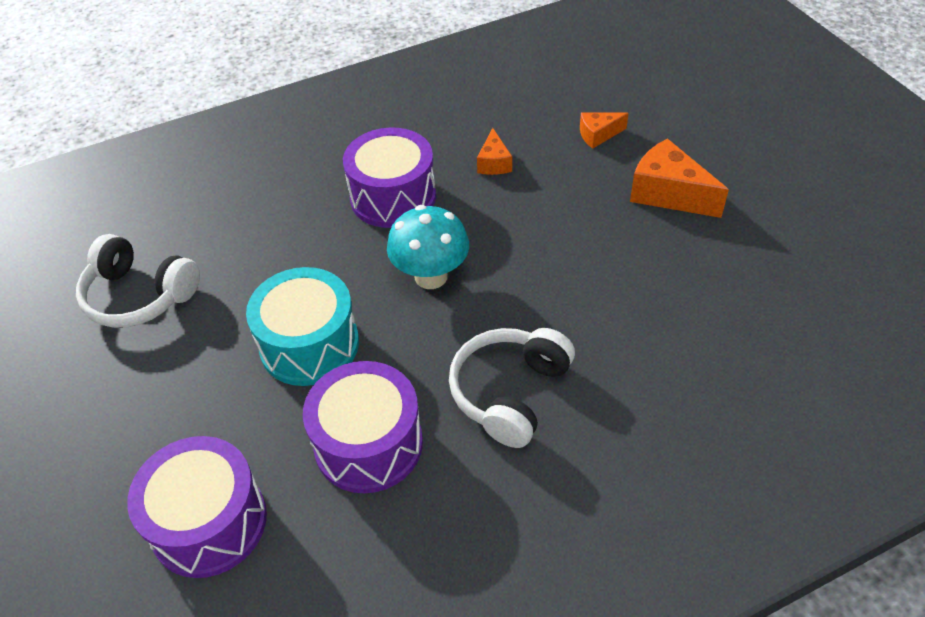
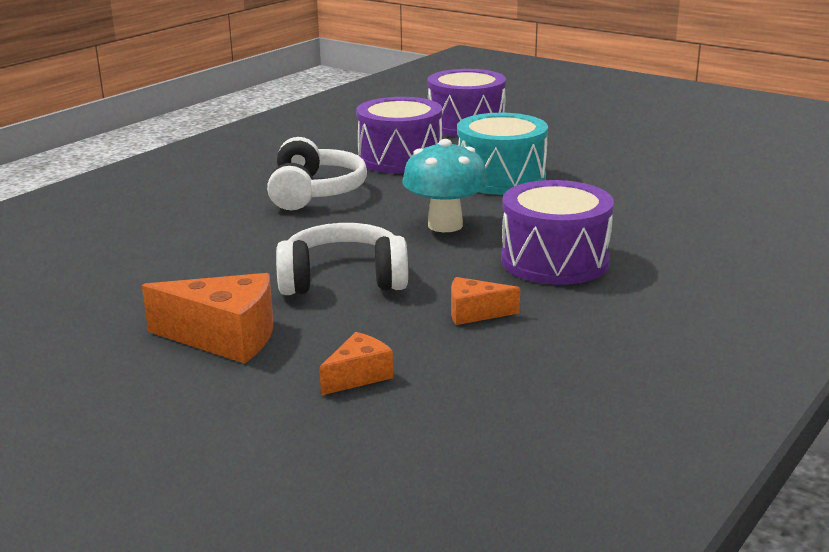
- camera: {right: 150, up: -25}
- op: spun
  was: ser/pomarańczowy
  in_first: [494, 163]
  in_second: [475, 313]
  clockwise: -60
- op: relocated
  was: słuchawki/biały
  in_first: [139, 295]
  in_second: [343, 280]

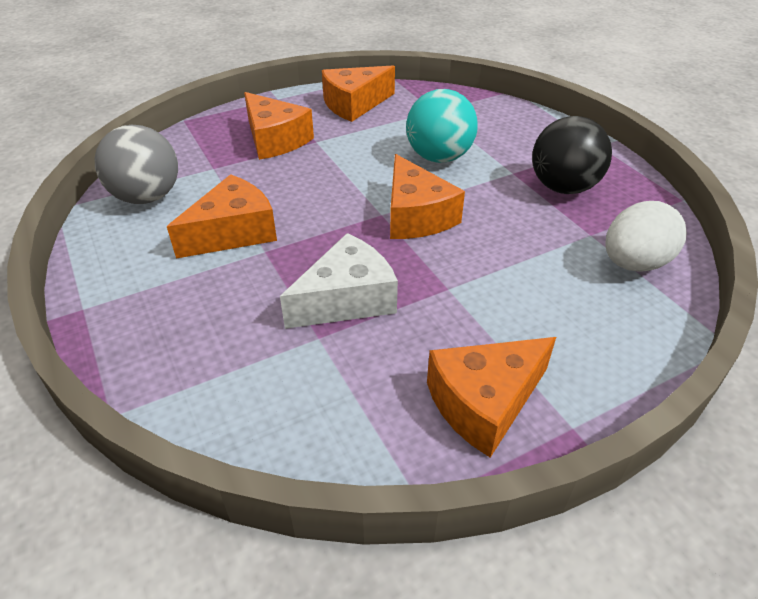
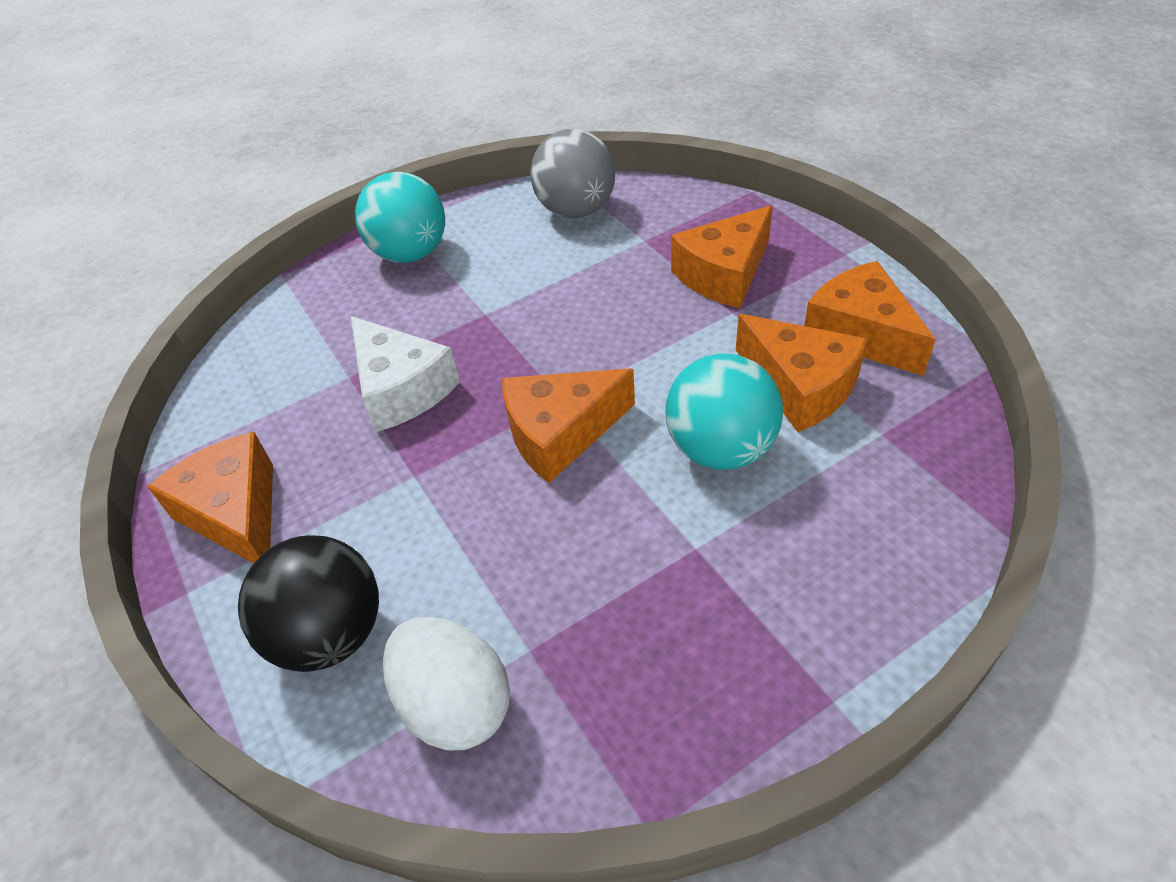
- camera: {right: 90, up: 5}
- op: relocated
  was: piłka/czarny
  in_first: [563, 187]
  in_second: [330, 634]
- op: relocated
  was: ser/pomarańczowy
  in_first: [233, 232]
  in_second: [800, 386]
- op: appeared
  now: piłka/turkusowy
  in_second: [410, 254]

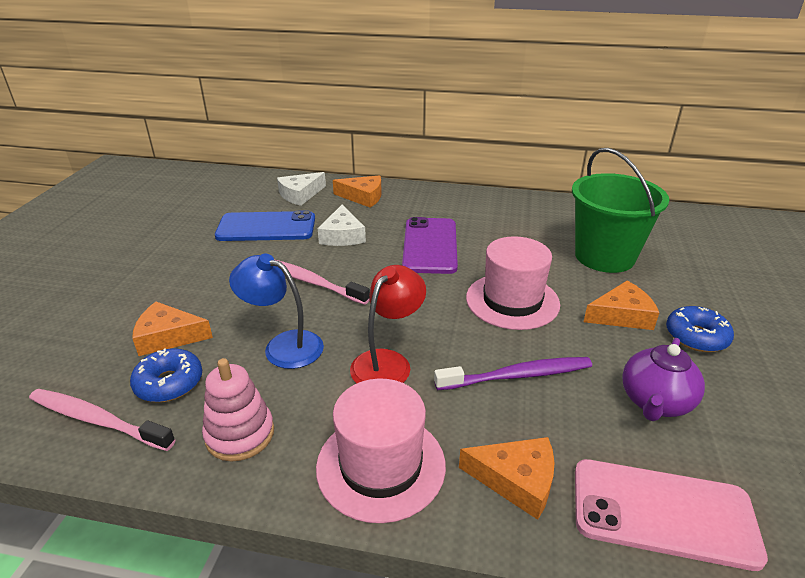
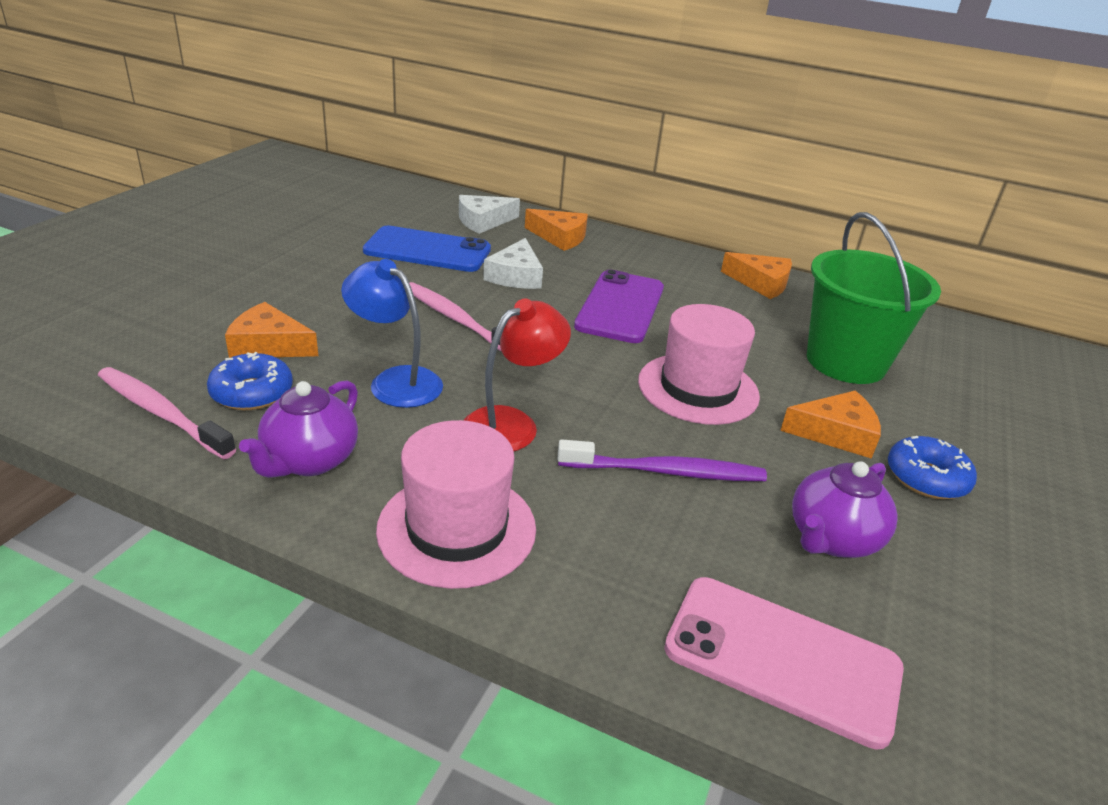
- camera: {right: 10, up: 0}
- op: exchanged
  was: zabawka nakładanka/różowy
  now: imbryk/fioletowy
  in_first: [240, 434]
  in_second: [309, 461]
- op: relocated
  was: ser/pomarańczowy
  in_first: [516, 480]
  in_second: [761, 283]

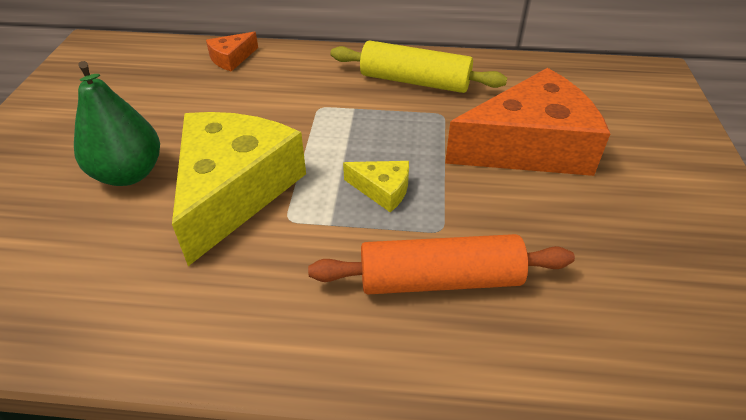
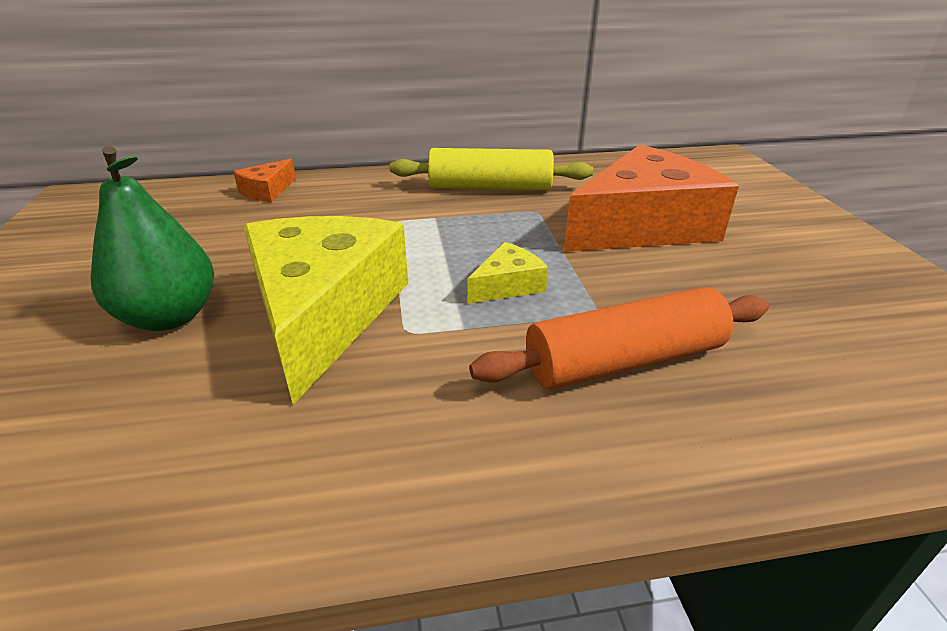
- camera: {right: -15, up: -10}
- op: spun
  was: ser/żółty
  in_first: [382, 190]
  in_second: [507, 285]
  clockwise: -45

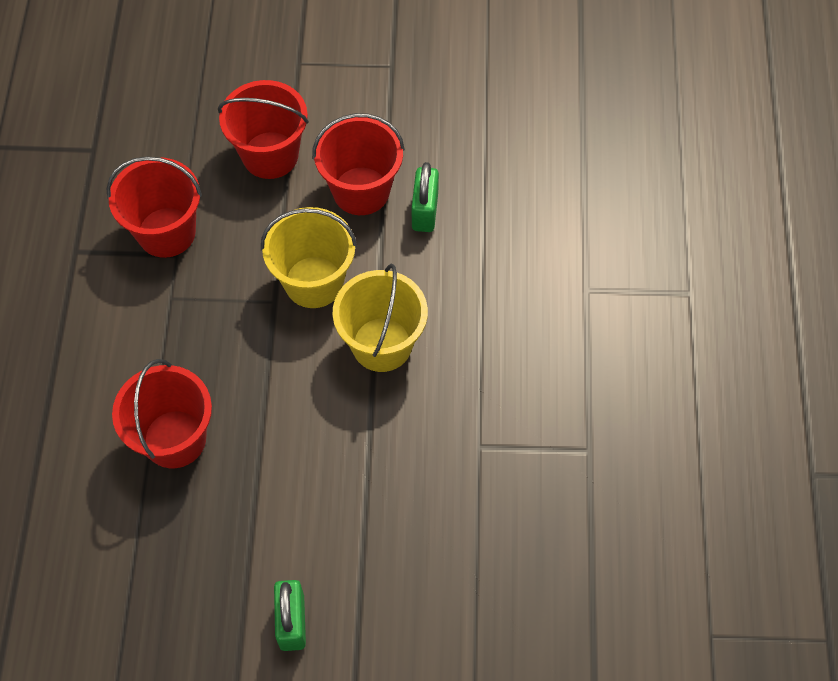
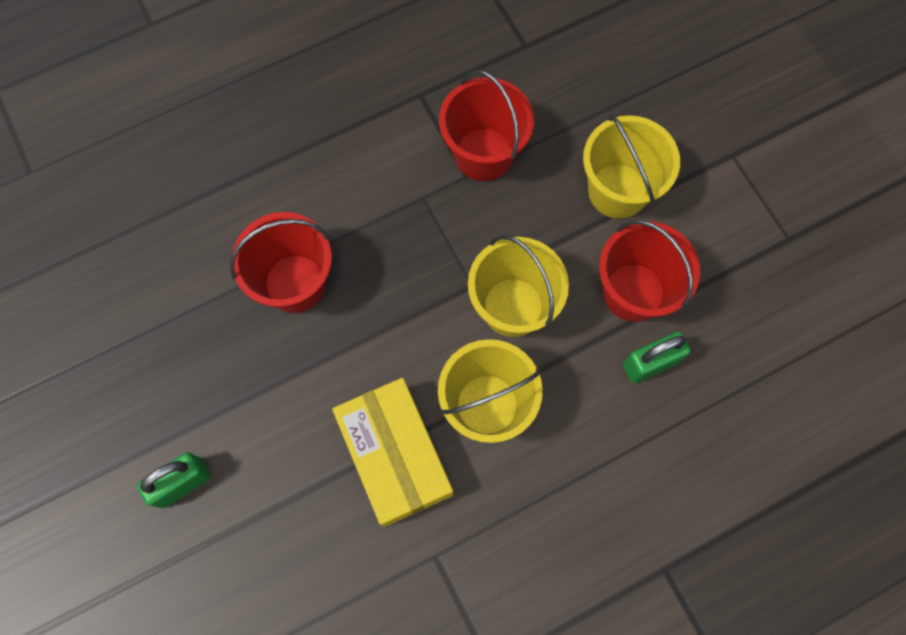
- camera: {right: 60, up: 10}
- op: colour
  was: wiadro/czerwony
  now: wiadro/żółty
  in_first: [270, 155]
  in_second: [617, 191]
- op: appeared
  now: pudełko/żółty
  in_second: [394, 455]

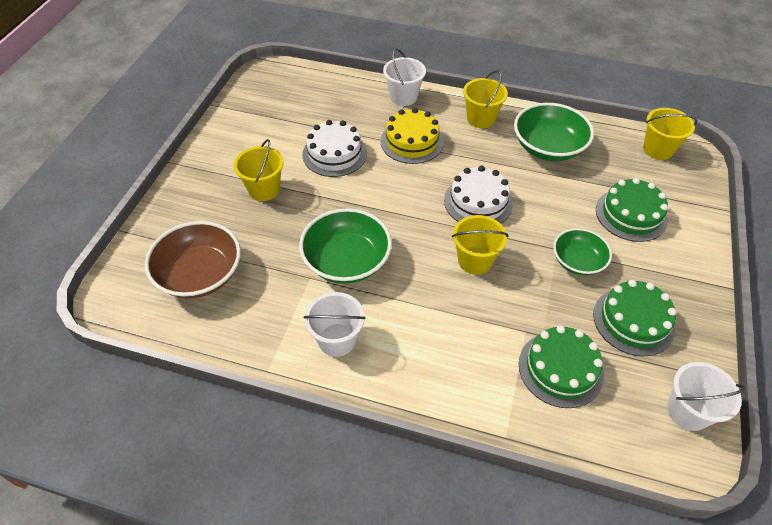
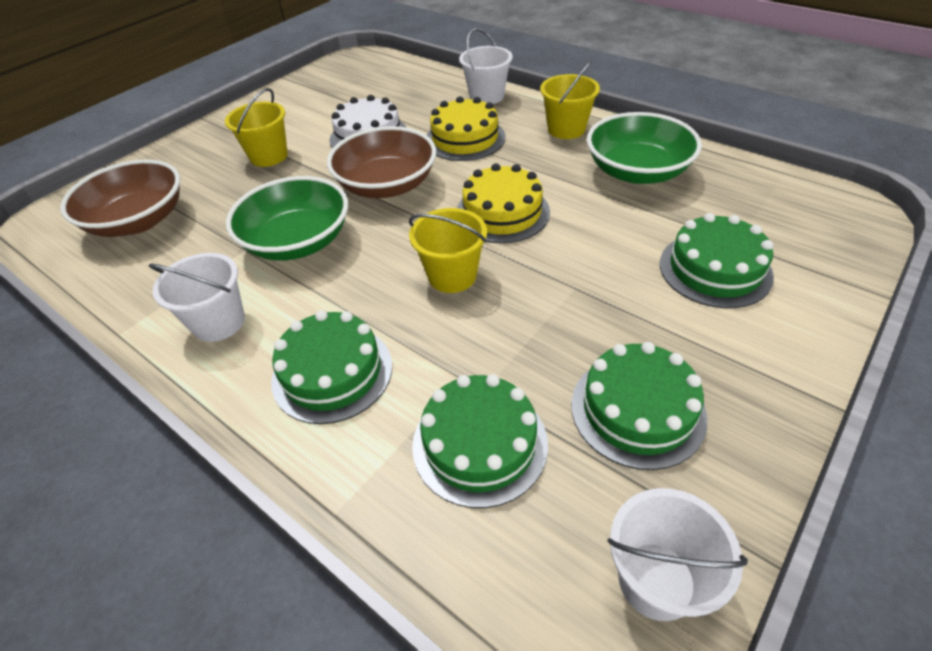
- camera: {right: 25, up: -5}
- op: missing
  was: wiadro/żółty
  in_first: [658, 149]
- op: colour
  was: tort/biały
  now: tort/żółty
  in_first: [478, 202]
  in_second: [502, 212]
- op: missing
  was: miska/zielony
  in_first: [578, 261]
- op: appeared
  now: miska/brązowy
  in_second: [387, 185]
- op: appeared
  now: tort/zielony
  in_second: [332, 372]

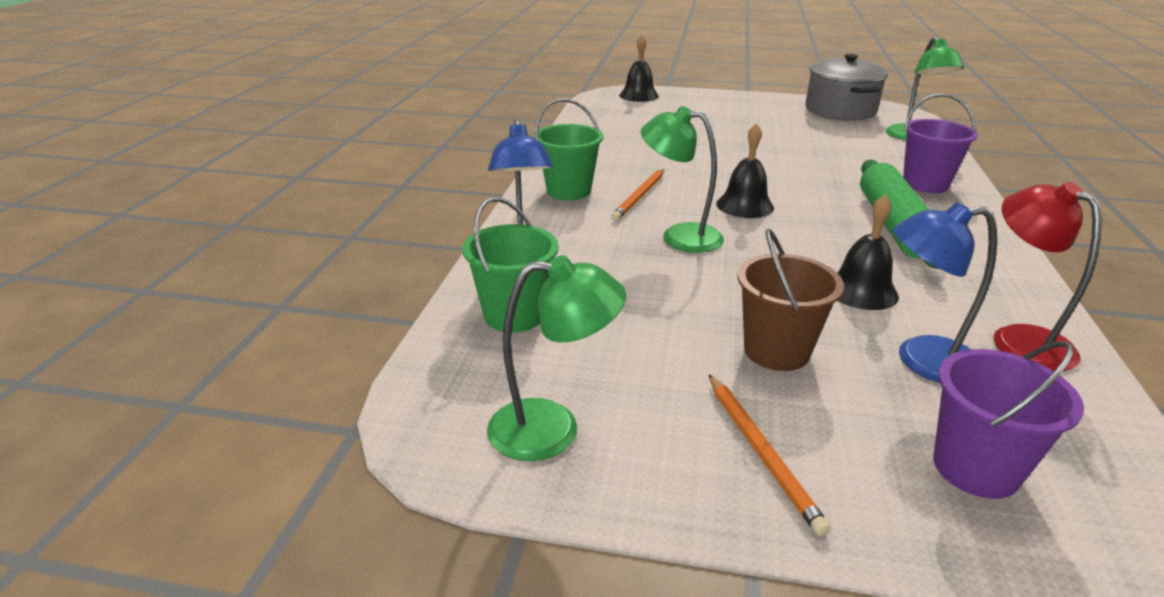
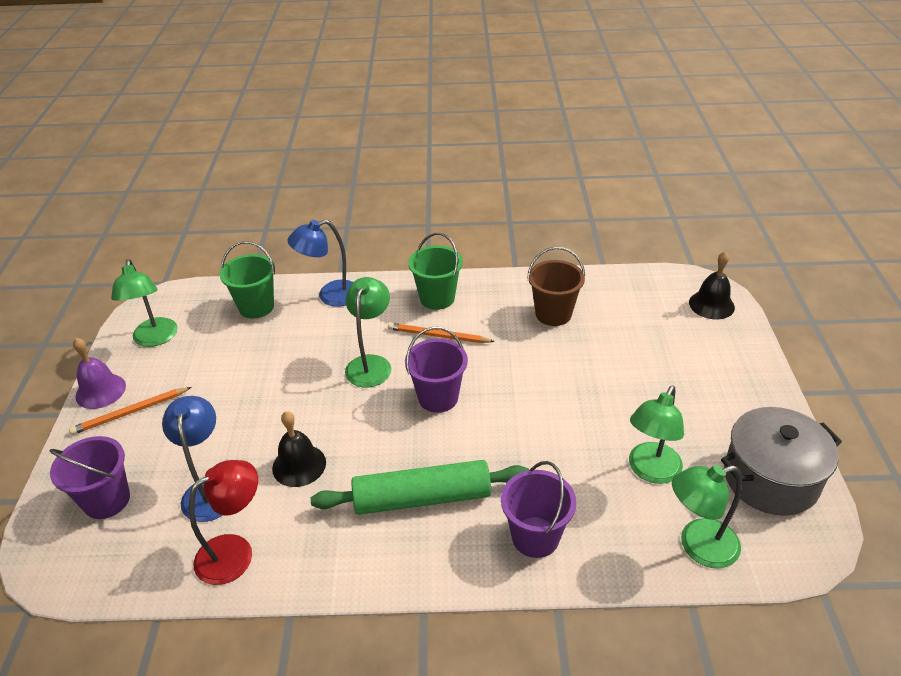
- camera: {right: 80, up: 10}
- op: exchanged
  was: dzwonek/czarny
  now: wiadro/fioletowy
  in_first: [745, 205]
  in_second: [438, 397]
- op: relocated
  was: wiadro/brązowy
  in_first: [776, 351]
  in_second: [553, 314]
- op: appeared
  now: dzwonek/fioletowy
  in_second: [100, 391]
- op: appeared
  now: lampka/zielony
  in_second: [650, 471]

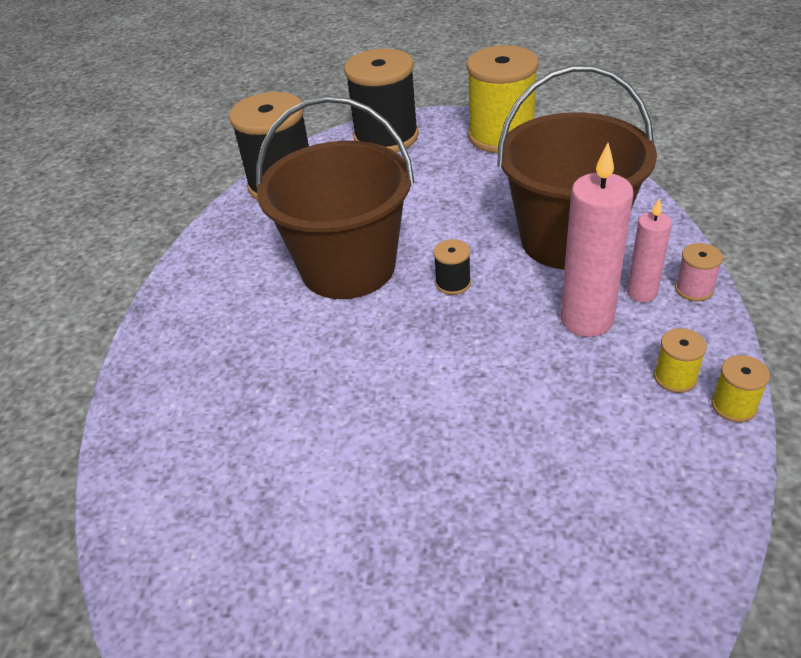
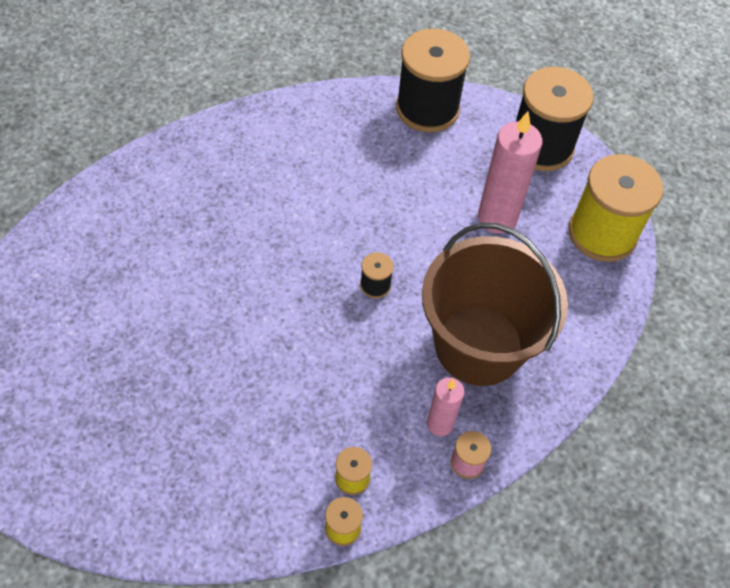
- camera: {right: 50, up: 15}
- op: missing
  was: wiadro/brązowy
  in_first: [348, 267]
- op: relocated
  was: świeca/różowy
  in_first: [586, 320]
  in_second: [497, 218]

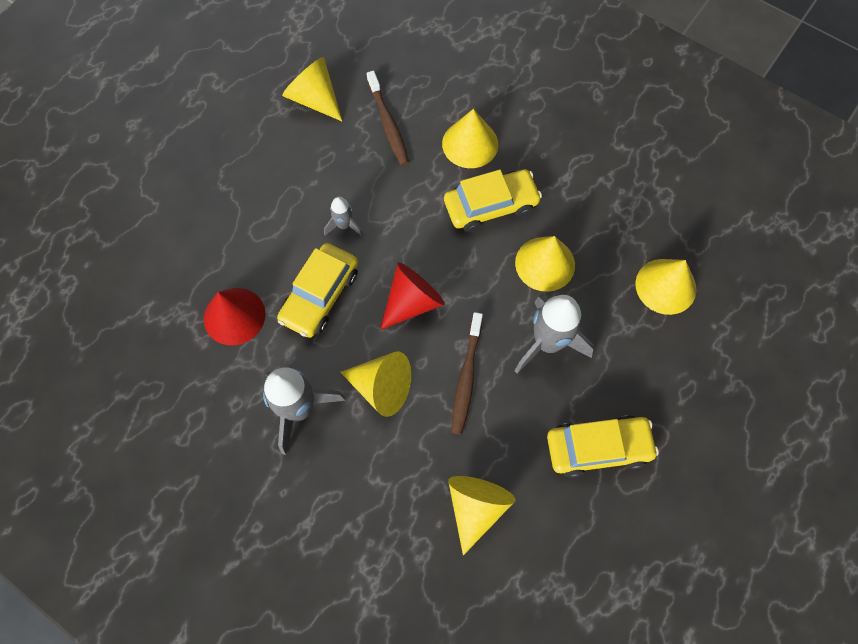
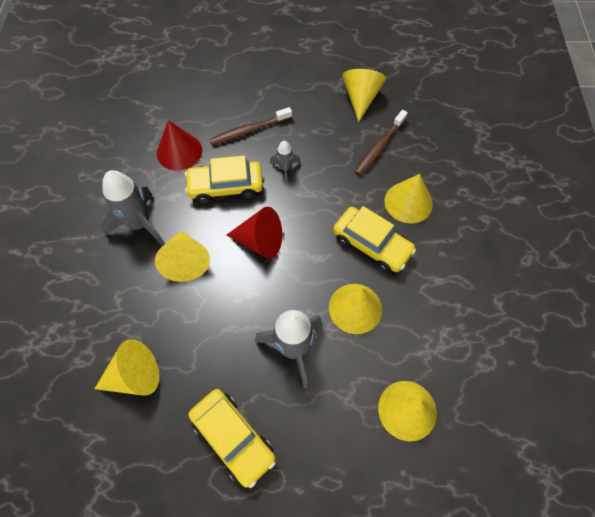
- camera: {right: 55, up: -5}
- op: relocated
  was: szczoteczka do zębów/brązowy
  in_first: [466, 377]
  in_second: [249, 130]

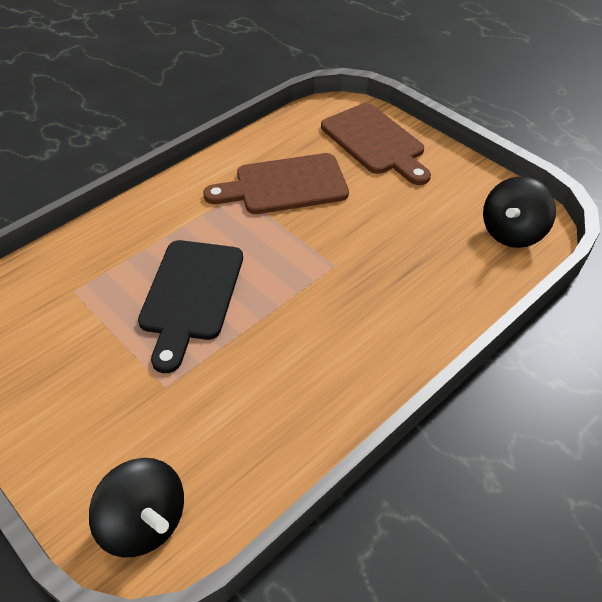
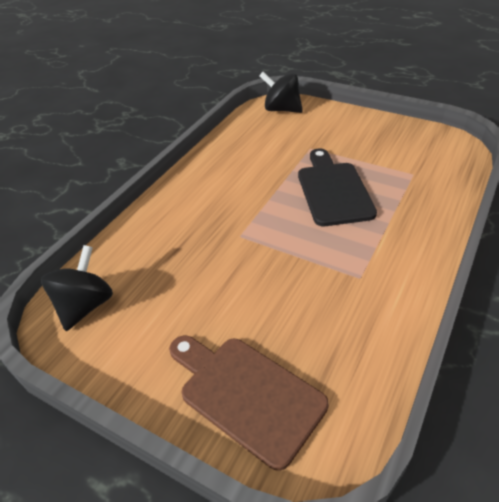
- camera: {right: 165, up: -5}
- op: missing
  was: deska do krojenia/brązowy
  in_first: [284, 185]

